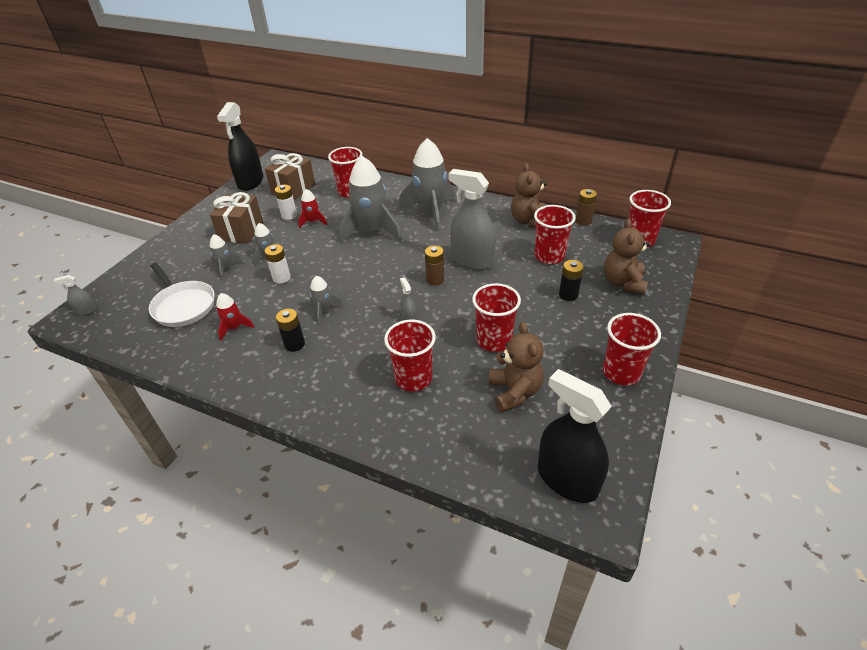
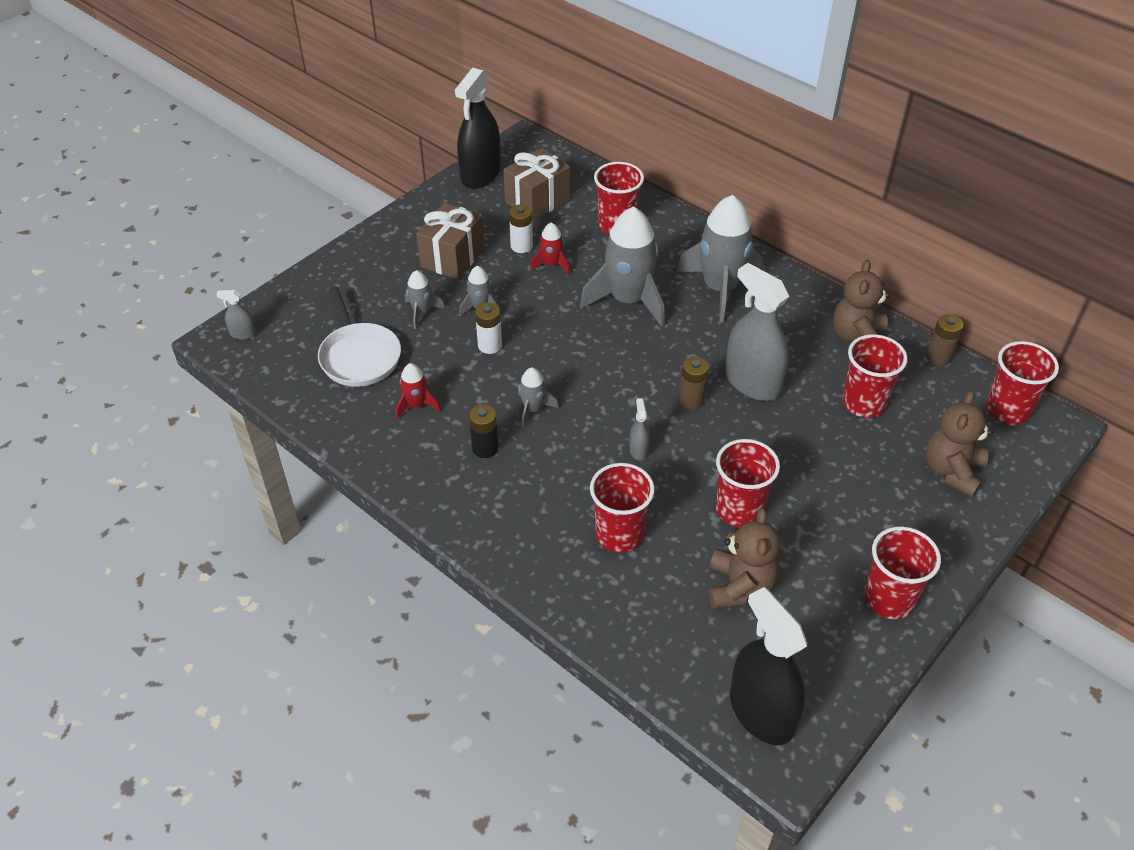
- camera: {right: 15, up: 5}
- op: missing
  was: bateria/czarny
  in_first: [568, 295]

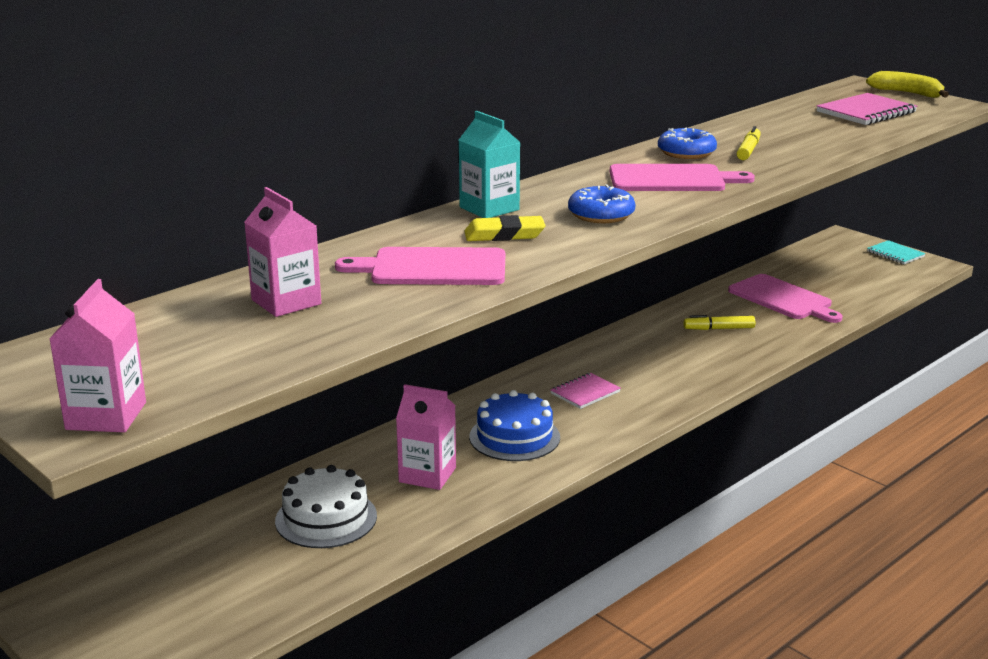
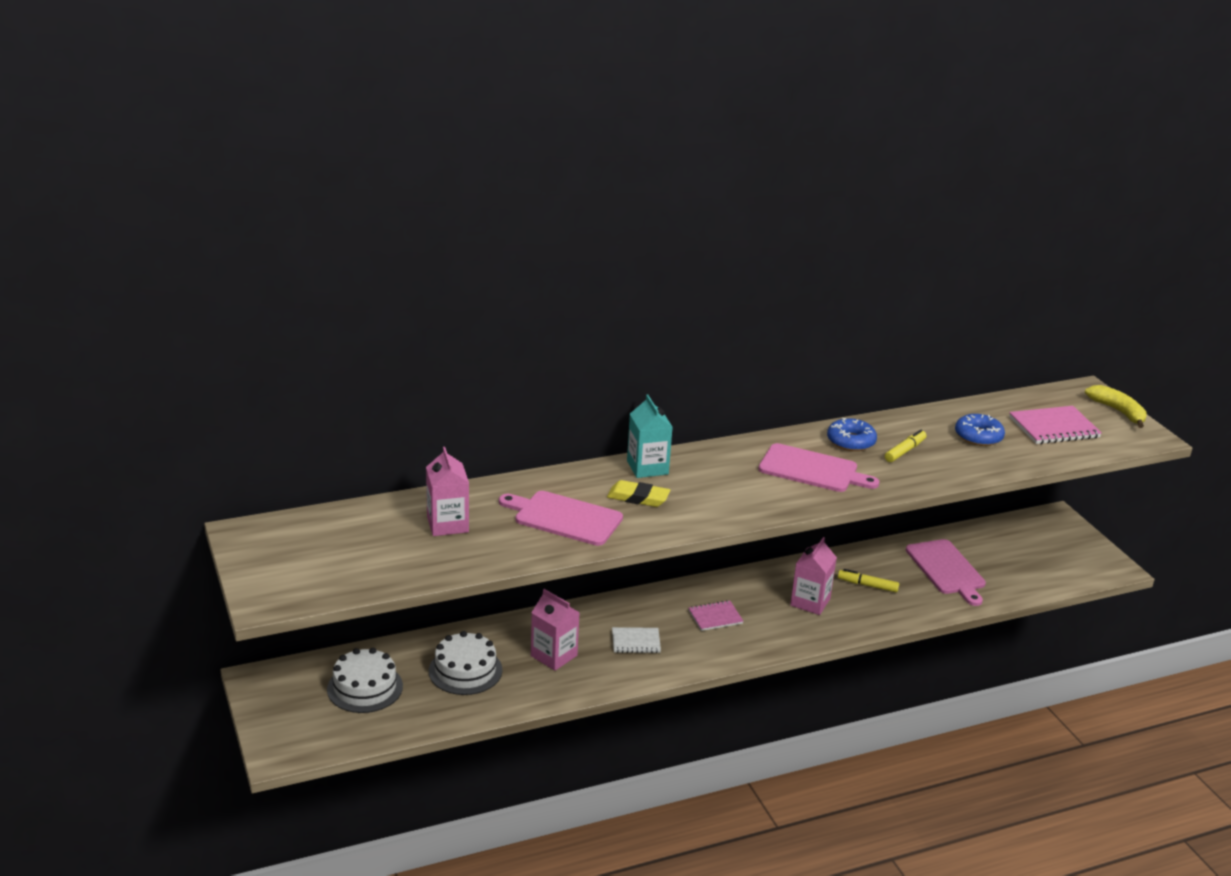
- camera: {right: 20, up: 5}
- op: relocated
  was: donut/niebieski
  in_first: [601, 215]
  in_second: [978, 436]
- op: missing
  was: zeszyt/turkusowy
  in_first: [895, 254]
- op: relocated
  was: karton mleka/różowy
  in_first: [106, 416]
  in_second: [810, 602]
- op: exchanged
  was: tort/niebieski
  now: zeszyt/biały
  in_first: [514, 437]
  in_second: [636, 642]
- op: appeared
  now: tort/biały
  in_second: [365, 687]

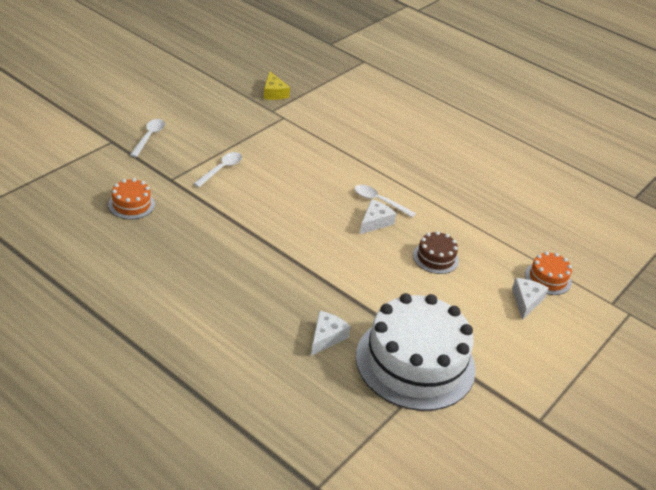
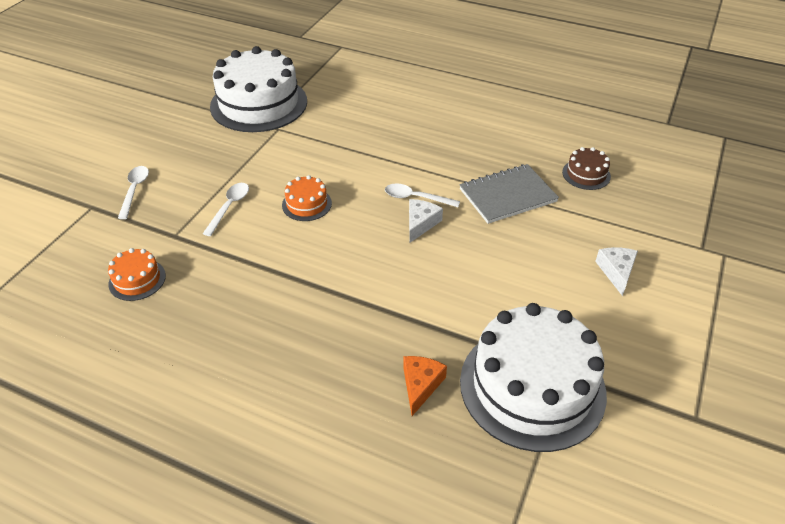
- camera: {right: -10, up: 5}
- op: exchanged
  was: ser/żółty
  now: tort/biały
  in_first: [274, 93]
  in_second: [259, 104]
- op: relocated
  was: tort/brązowy
  in_first: [435, 258]
  in_second: [586, 174]
- op: relocated
  was: tort/pomarańczowy
  in_first: [548, 278]
  in_second: [306, 204]
- op: colour
  was: ser/biały
  now: ser/pomarańczowy
  in_first: [326, 337]
  in_second: [420, 385]
- op: appeared
  now: zeszyt/szary
  in_second: [507, 195]

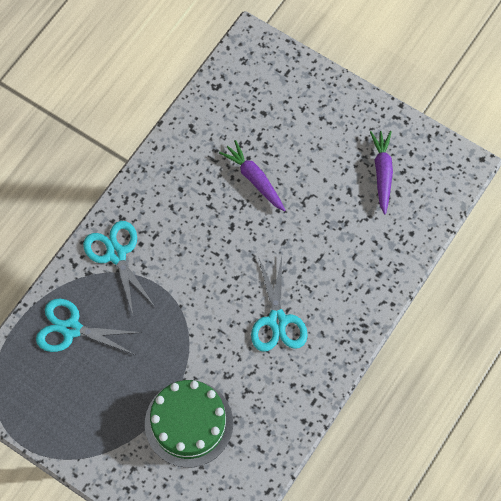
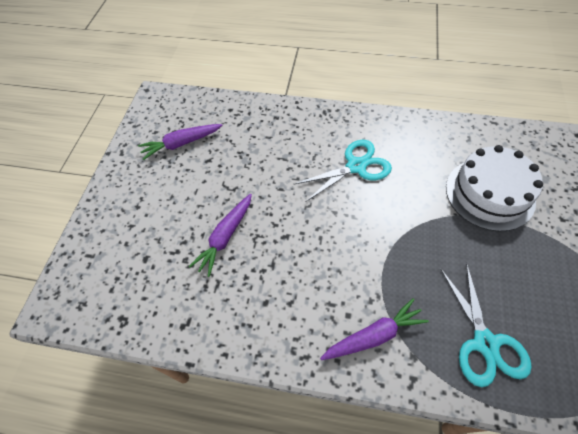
- camera: {right: -110, up: -10}
- op: exchanged
  was: nożyczki/turkusowy
  now: marchewka/fioletowy
  in_first: [116, 254]
  in_second: [374, 335]
- op: colour
  was: tort/zielony
  now: tort/biały
  in_first: [188, 423]
  in_second: [489, 194]

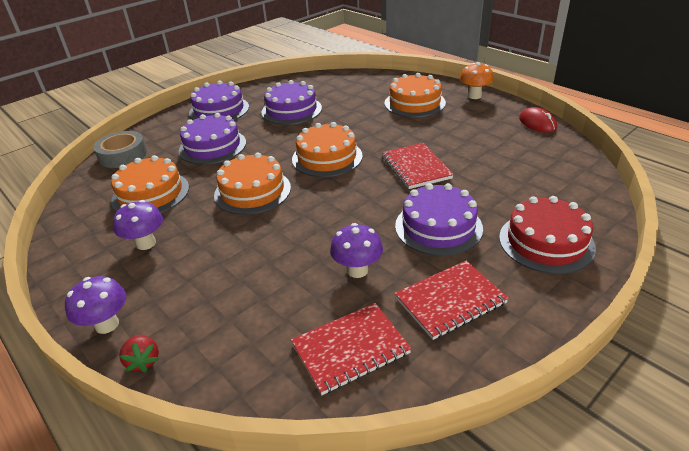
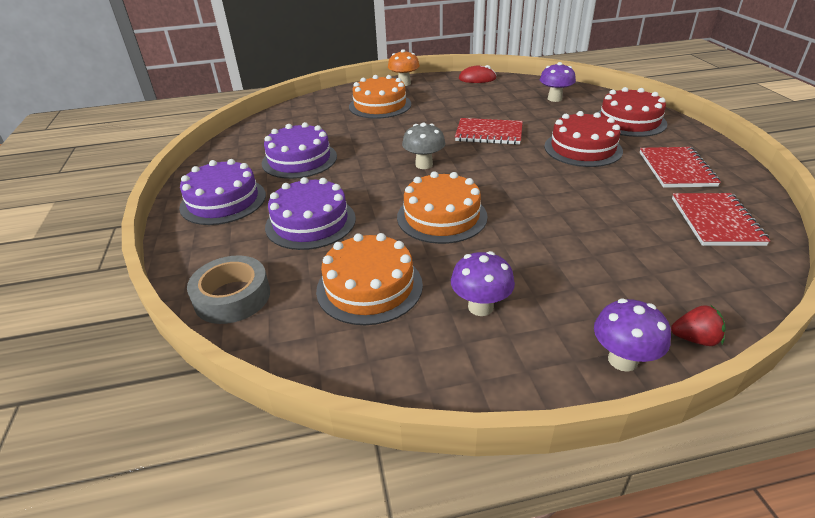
- camera: {right: -60, up: 0}
- op: exchanged
  was: tort/pomarańczowy
  now: grzyb/szary
  in_first: [327, 157]
  in_second: [424, 165]
- op: colour
  was: tort/fioletowy
  now: tort/czerwony
  in_first: [438, 227]
  in_second: [582, 148]
- op: relocated
  was: grzyb/fioletowy
  in_first: [357, 270]
  in_second: [554, 99]

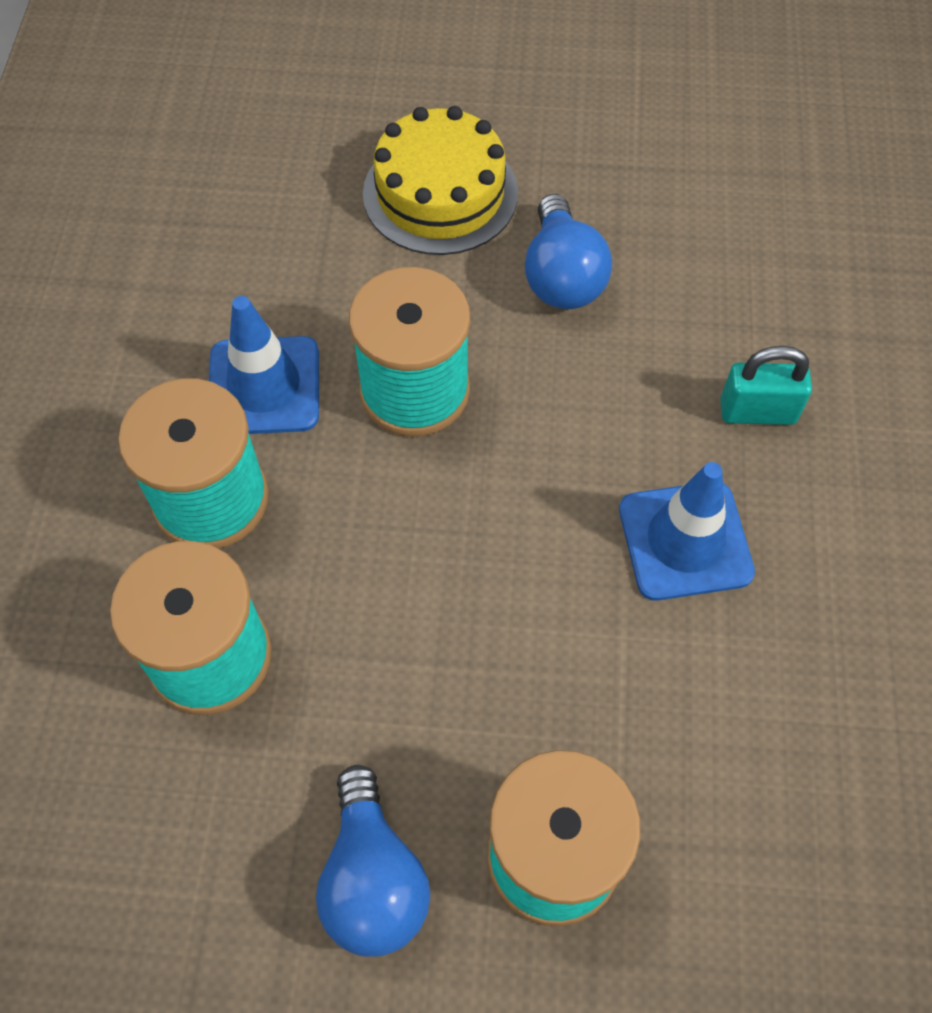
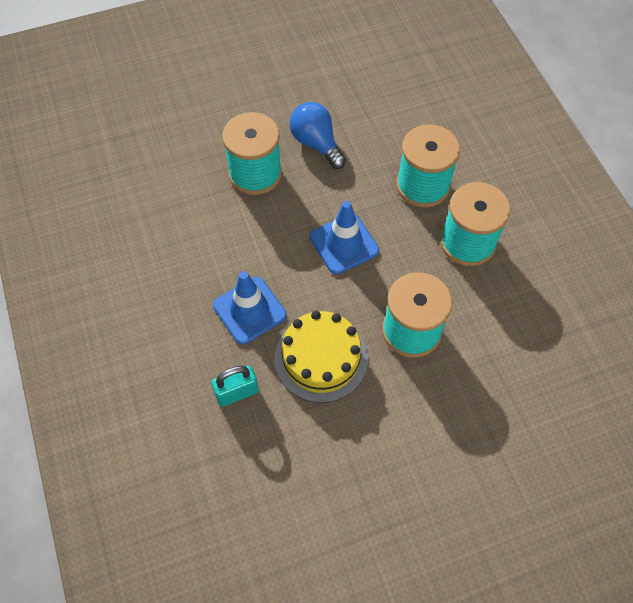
- camera: {right: 155, up: 0}
- op: relocated
  was: tort/żółty
  in_first: [440, 193]
  in_second: [321, 358]
- op: missing
  was: żarówka/niebieski
  in_first: [562, 276]
- op: relocated
  was: pachołek/niebieski
  in_first: [264, 386]
  in_second: [344, 244]

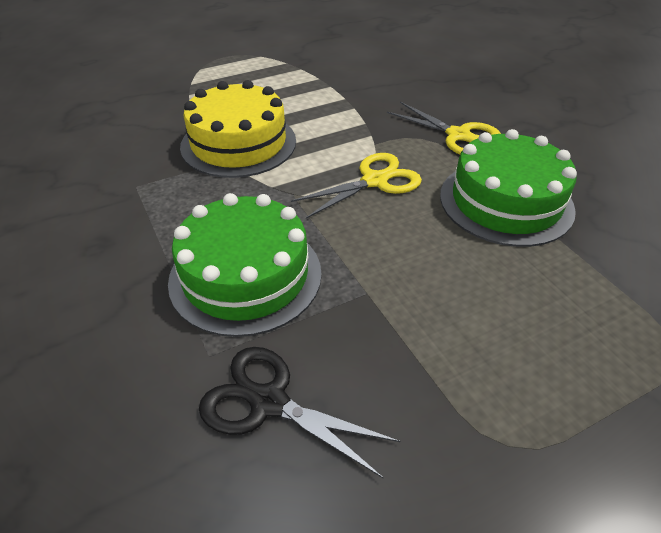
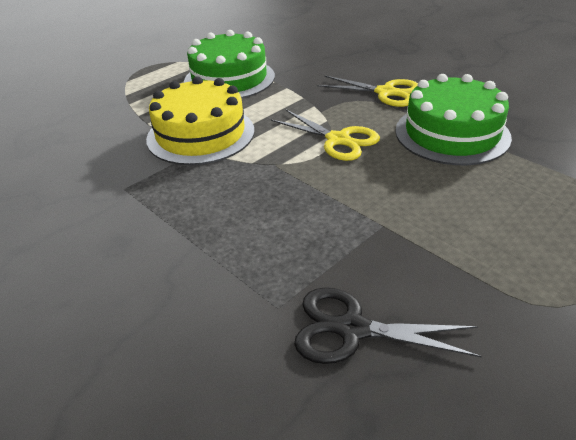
- camera: {right: -15, up: -5}
- op: spun
  was: nożyczki/żółty
  in_first: [374, 181]
  in_second: [338, 140]
  clockwise: 90
- op: relocated
  was: tort/zielony
  in_first: [245, 276]
  in_second: [229, 79]

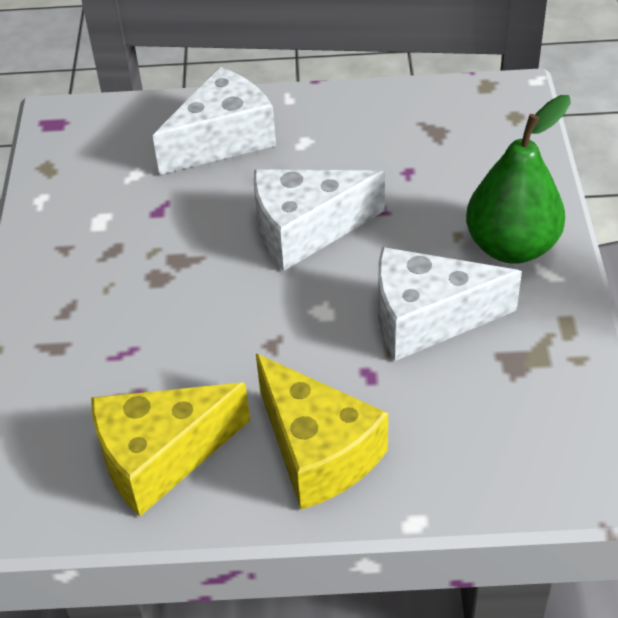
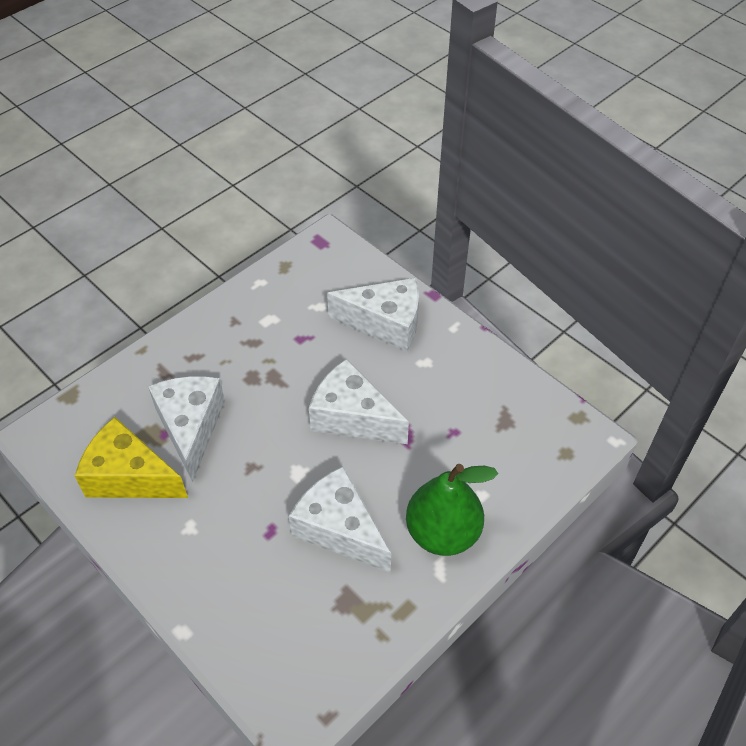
- camera: {right: 45, up: 5}
- op: missing
  was: ser/żółty
  in_first: [318, 451]
- op: appeared
  now: ser/biały
  in_second: [191, 427]

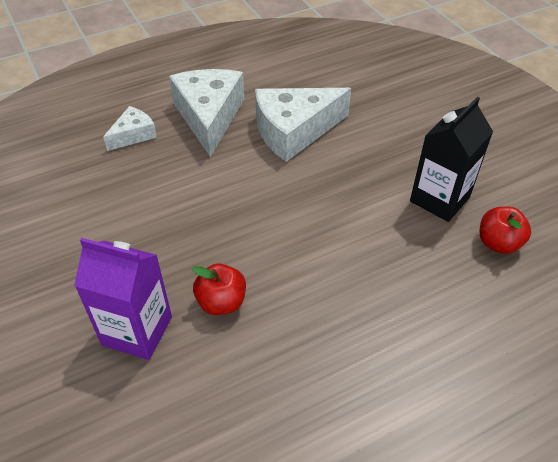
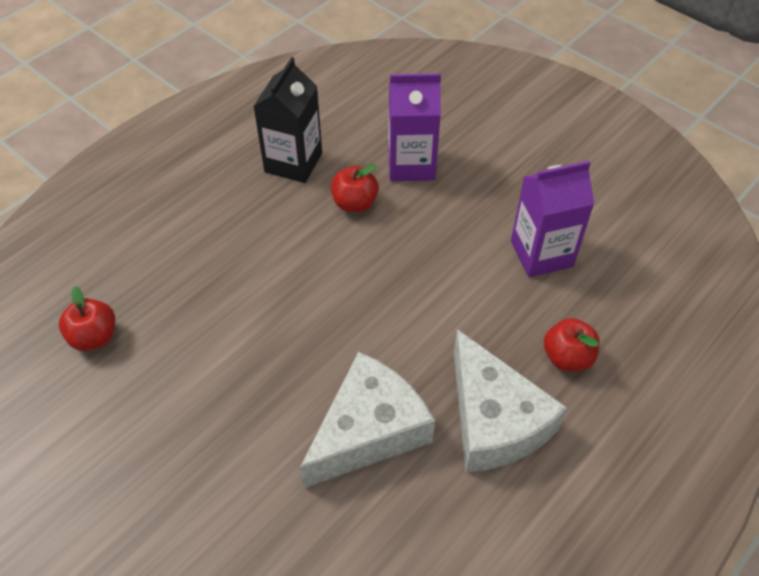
- camera: {right: 160, up: 5}
- op: relocated
  was: karton mleka/czarny
  in_first: [439, 199]
  in_second: [293, 162]
- op: exchanged
  was: ser/biały
  now: jabłko/czerwony
  in_first: [133, 135]
  in_second: [567, 357]
- op: appeared
  now: karton mleka/fioletowy
  in_second: [541, 253]

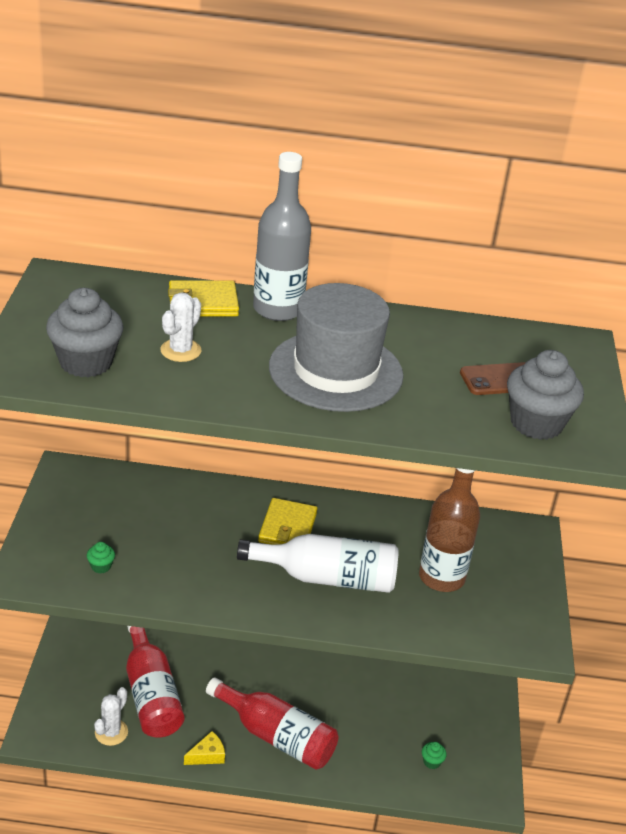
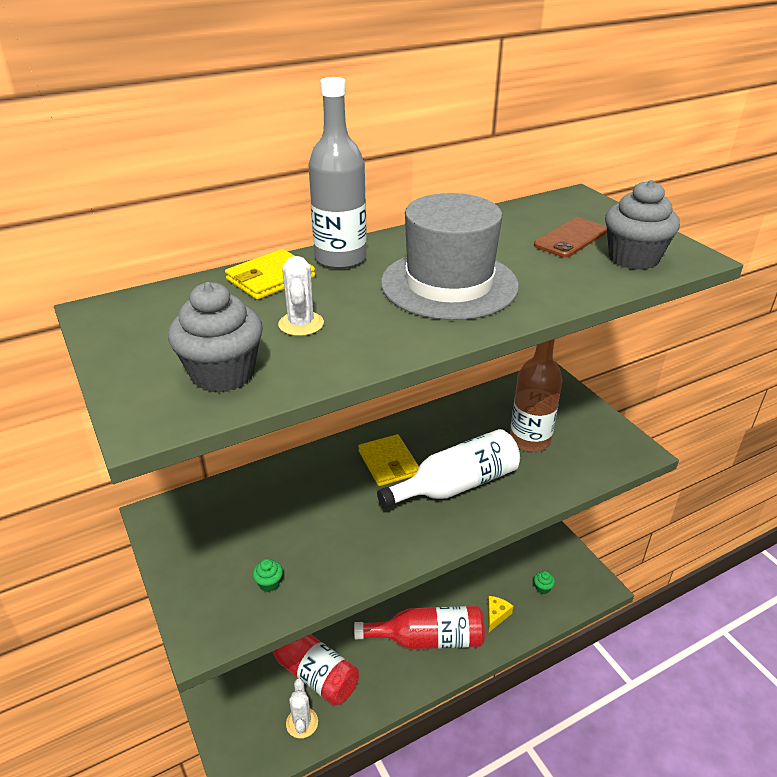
- camera: {right: -30, up: 0}
- op: relocated
  was: ser/żółty
  in_first: [207, 755]
  in_second: [496, 615]

